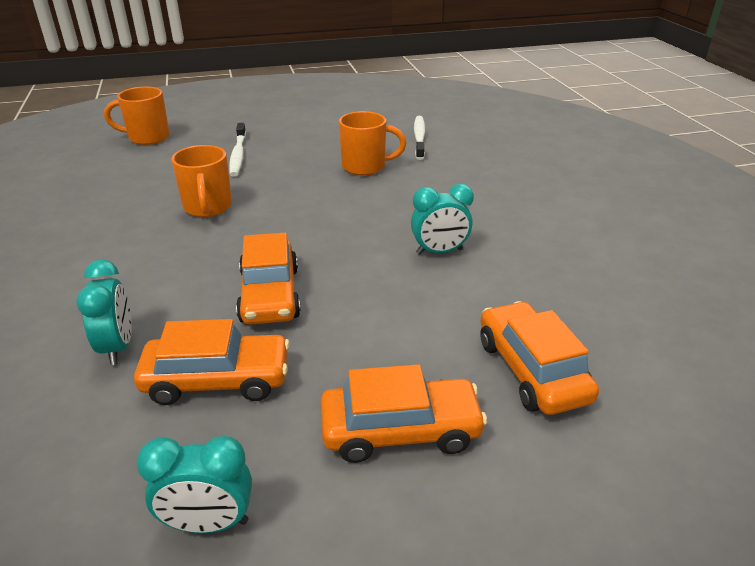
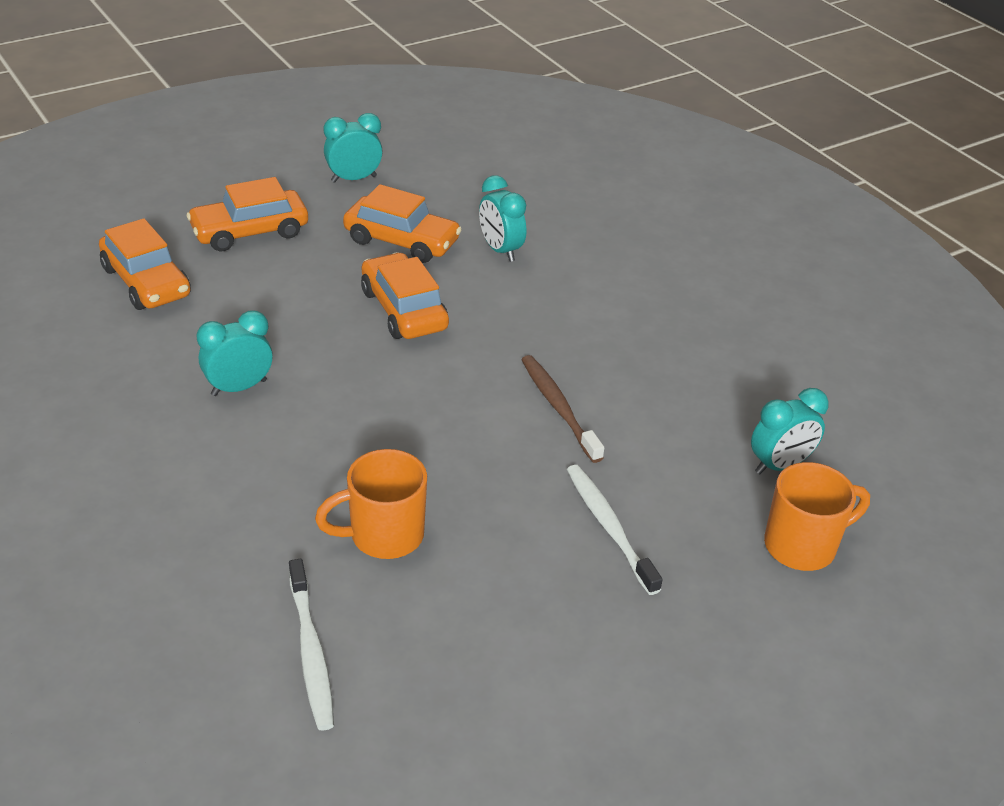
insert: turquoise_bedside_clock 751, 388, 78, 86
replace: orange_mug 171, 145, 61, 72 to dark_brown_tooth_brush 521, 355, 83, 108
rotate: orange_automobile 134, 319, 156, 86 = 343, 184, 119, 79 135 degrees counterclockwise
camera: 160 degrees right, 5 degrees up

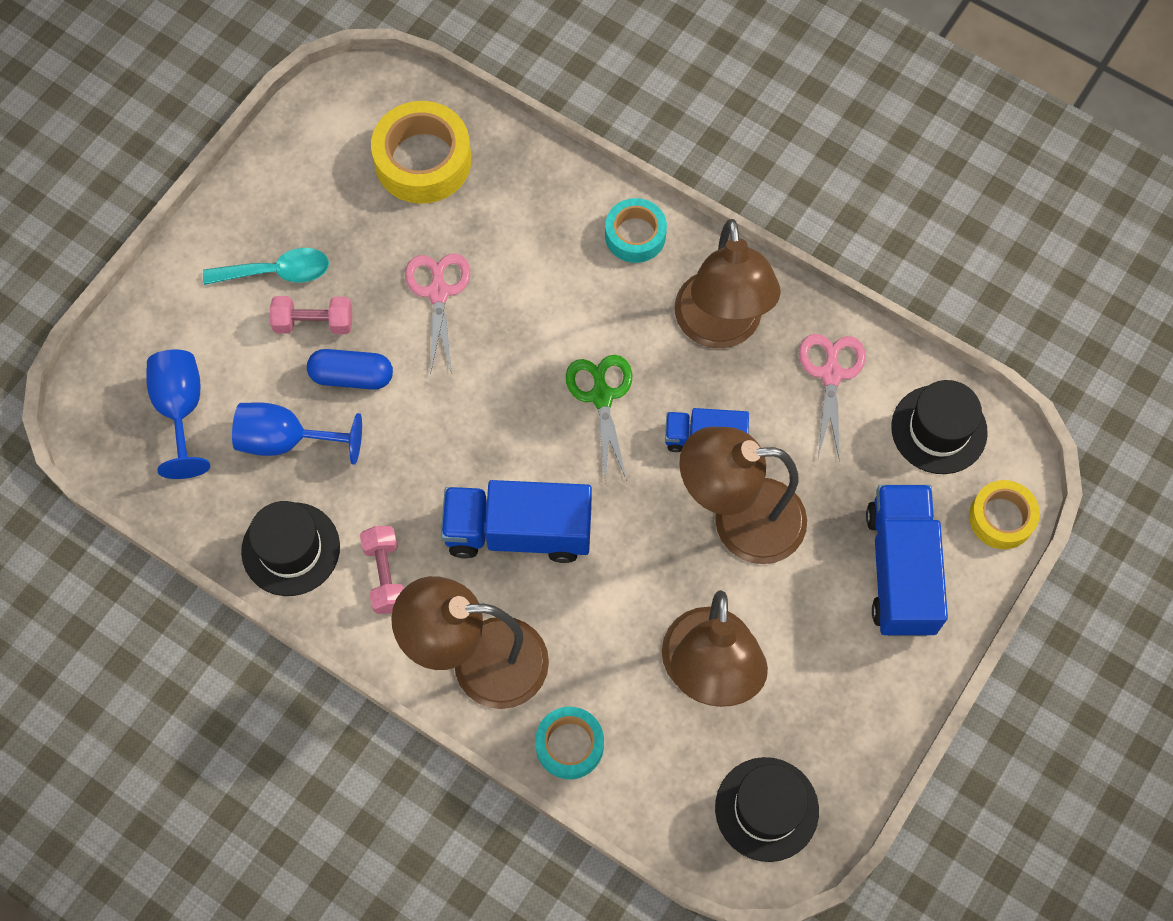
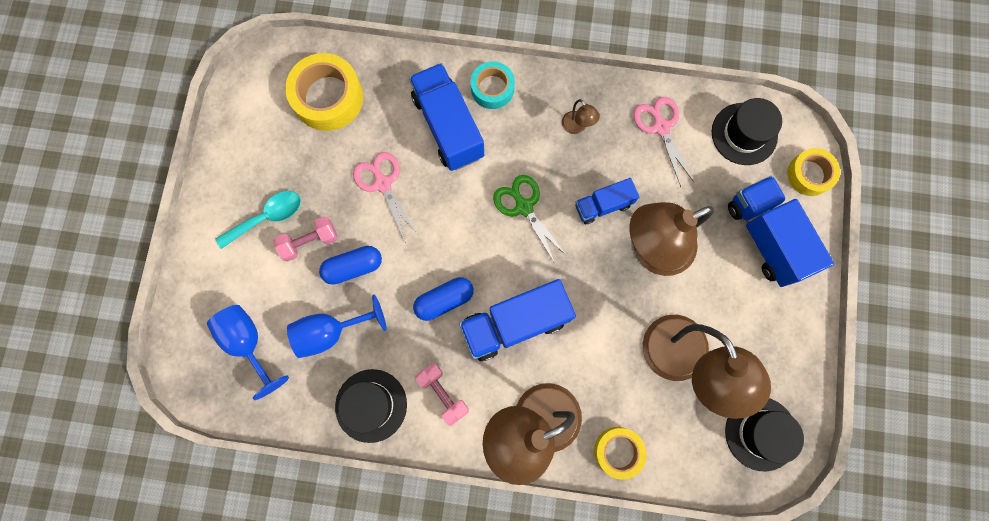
insert: royal_blue_truck 409, 63, 75, 108; royal_blue_pill_shape 413, 277, 61, 44
recolor: turquoise_sticky_tape 535, 707, 69, 72 to golden_sticky_tape 594, 427, 53, 53
resize: dark_brown_lamp 675, 219, 106, 129 = 562, 99, 38, 35 x0.40
camera: 25 degrees left, 10 degrees up

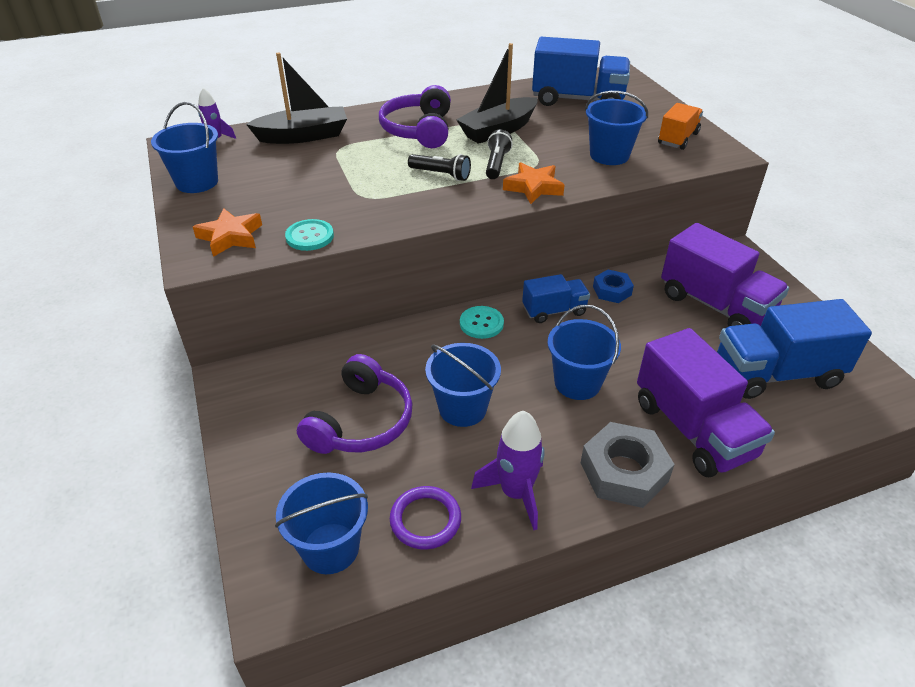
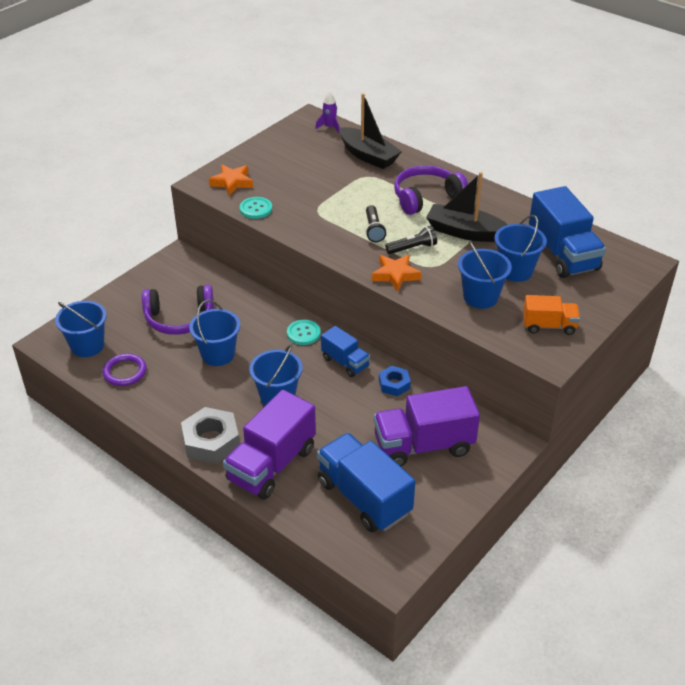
delete: royal_purple_toy_rocket 471, 411, 73, 119
move: royal_blue_pail 151, 102, 67, 91 to 494, 215, 53, 67
rotate: royal_purple_truck 661, 223, 128, 104 = 373, 386, 107, 80 60 degrees clockwise
camera: 60 degrees right, 0 degrees up

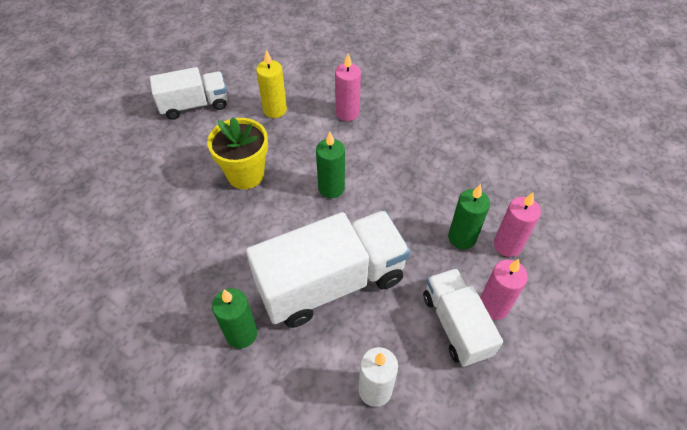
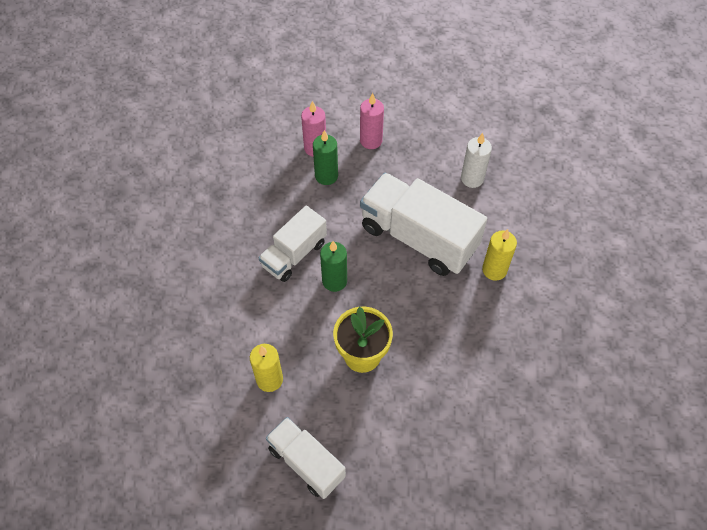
delete: rose-pink_wax_candle 335, 54, 26, 67
move: white_truck 423, 268, 80, 99 to 258, 206, 69, 76
recolor: leaf-green_wax_candle 212, 288, 45, 61 to golden_wax_candle 482, 229, 35, 52
camera: 120 degrees left, 5 degrees up

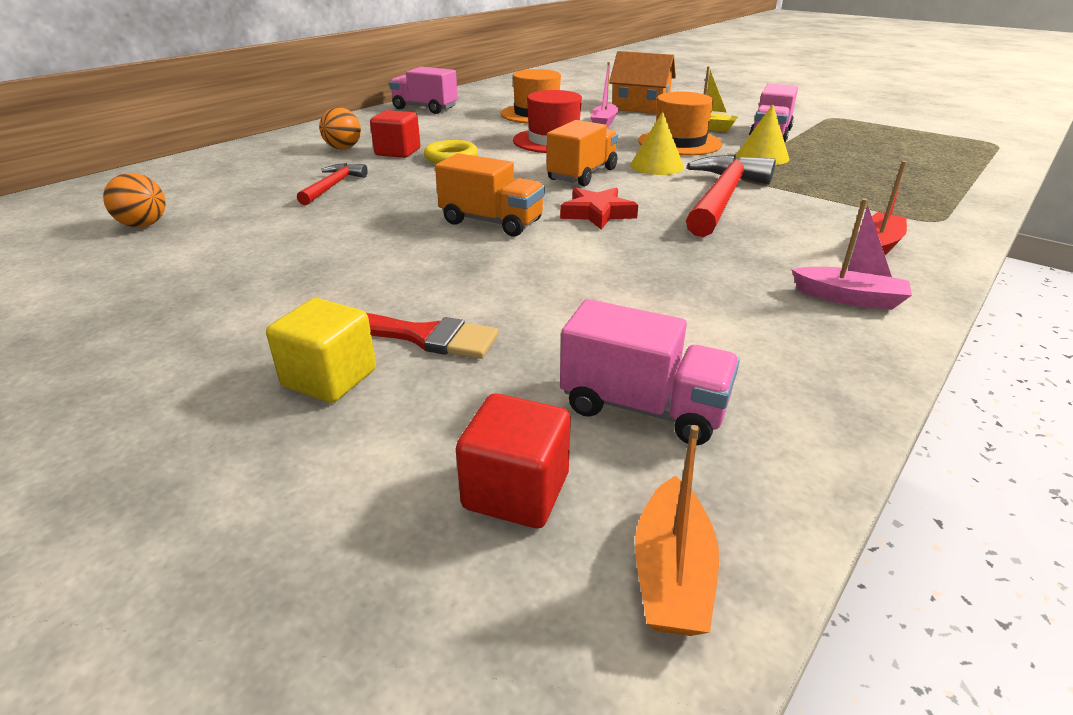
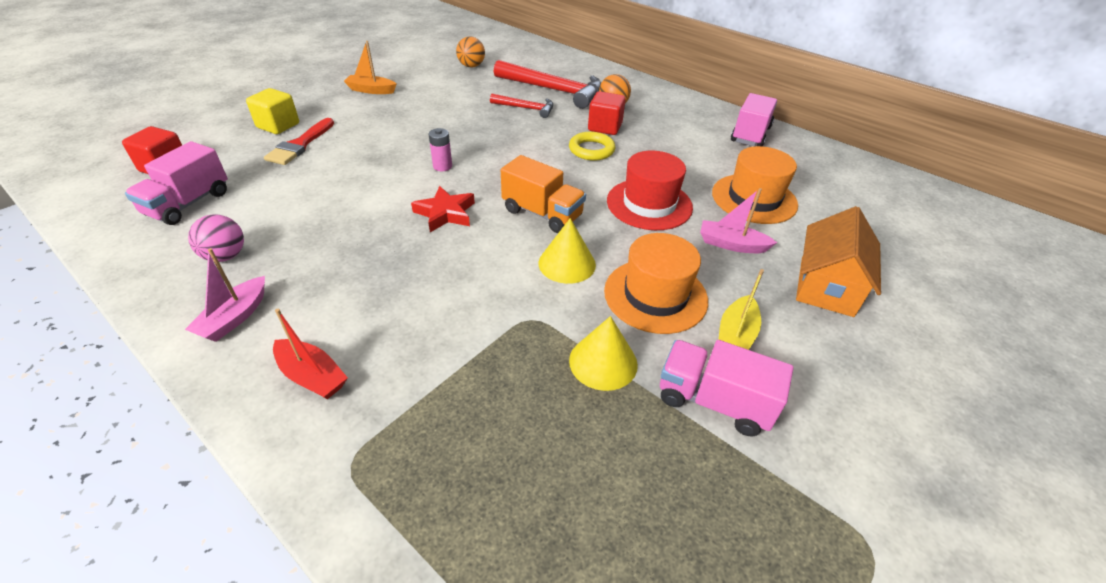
insert: rose-pink_sphere 188, 214, 56, 48
move: orange_toy_boat 635, 425, 84, 211 to 344, 41, 52, 53; scarlet_carpenter's_hammer 686, 155, 90, 82 to 493, 60, 108, 49
replace: orange_truck 435, 153, 110, 83 to rose-pink_power_cell 429, 128, 23, 43
camera: 90 degrees right, 10 degrees up

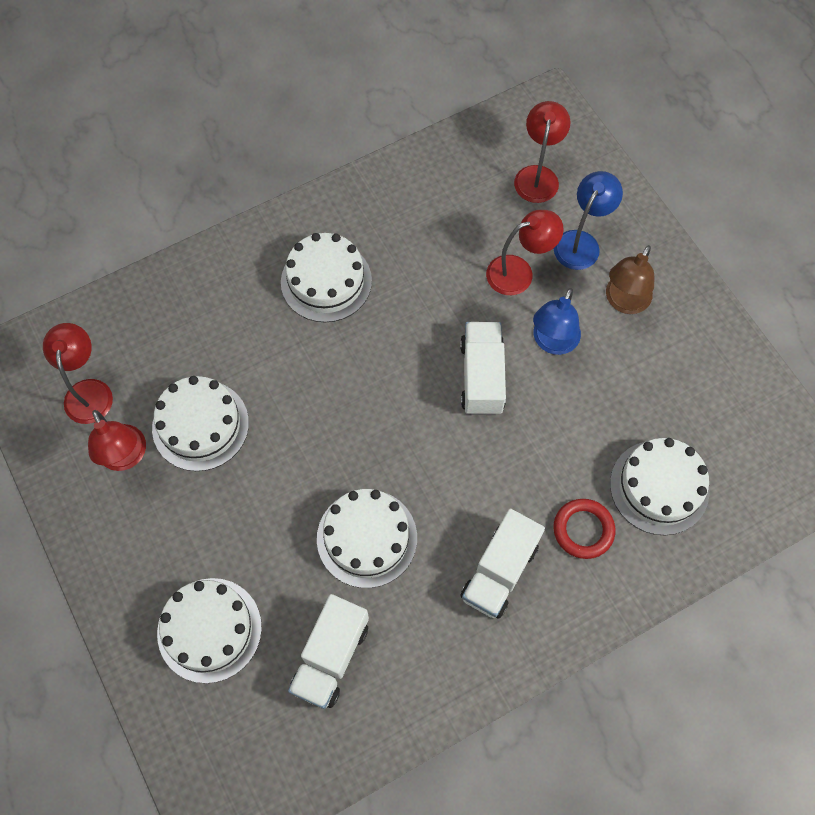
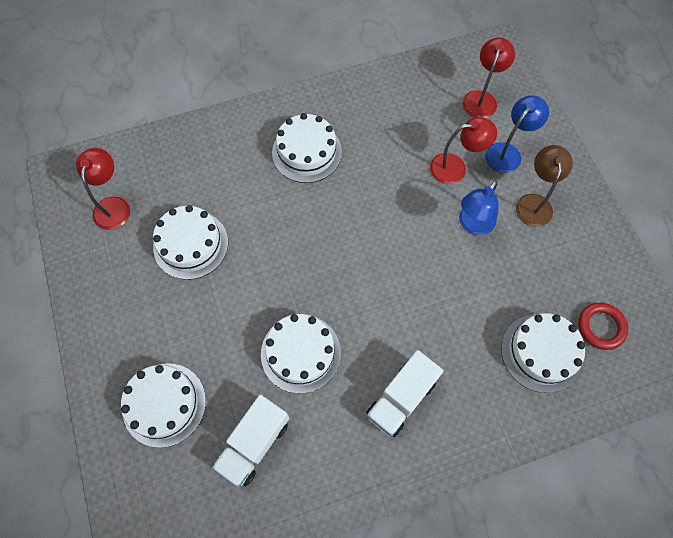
delete: scarlet_lamp 88, 410, 58, 61; white_truck 460, 322, 46, 93
move: scarlet_hoop 554, 499, 61, 60 to 578, 303, 50, 47
rotate: dark_brown_lamp 606, 245, 48, 69 = 516, 145, 57, 82 150 degrees clockwise
camera: 10 degrees right, 0 degrees up

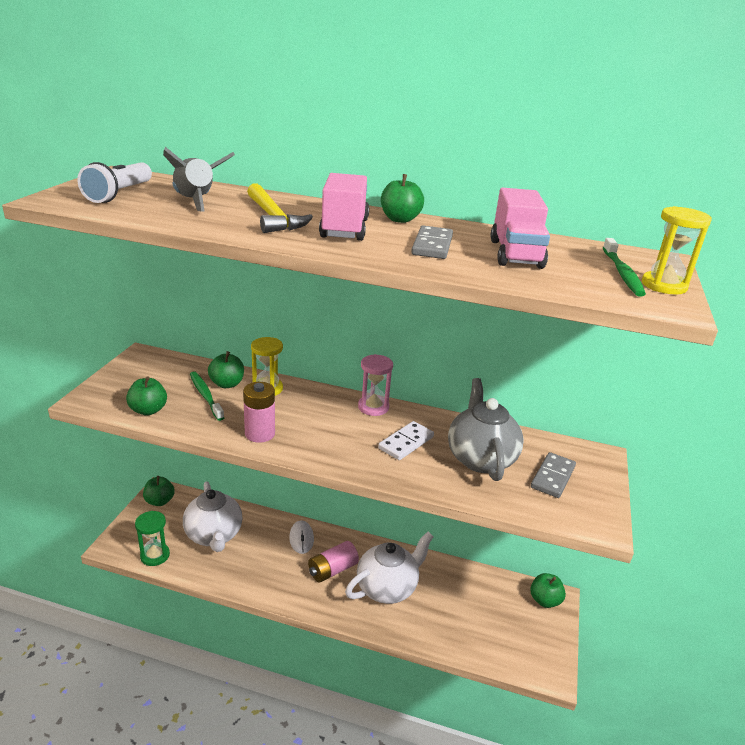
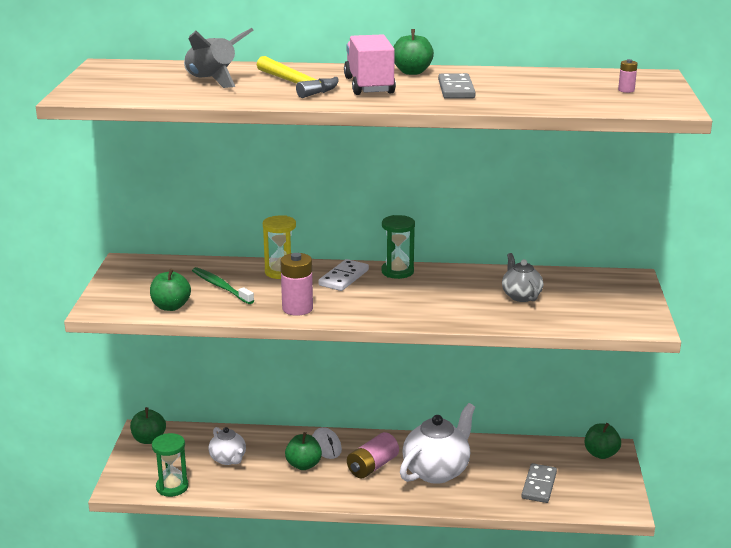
delete: white_flashlight 77, 162, 75, 41; rose-pink_truck 491, 188, 59, 81; golden_hourglass 642, 206, 70, 88
move: leaf-green_toy_apple 208, 351, 36, 37 to 285, 432, 37, 38; white_domino_piece 378, 421, 56, 39 to 318, 259, 51, 32; grey_domino_piece 531, 452, 45, 46 to 522, 463, 35, 40
replace: leaf-green_tooth_brush 603, 238, 43, 59 to rose-pink_power_cell 618, 59, 20, 34
recolor: rose-pink_hourglass 358, 354, 35, 62 to leaf-green_hourglass 381, 215, 34, 64
resize: white_teapot 183, 482, 60, 70 = 208, 427, 38, 38 x0.56; grey_teapot 448, 378, 76, 103 = 502, 253, 41, 49 x0.56
camera: 10 degrees left, 5 degrees down

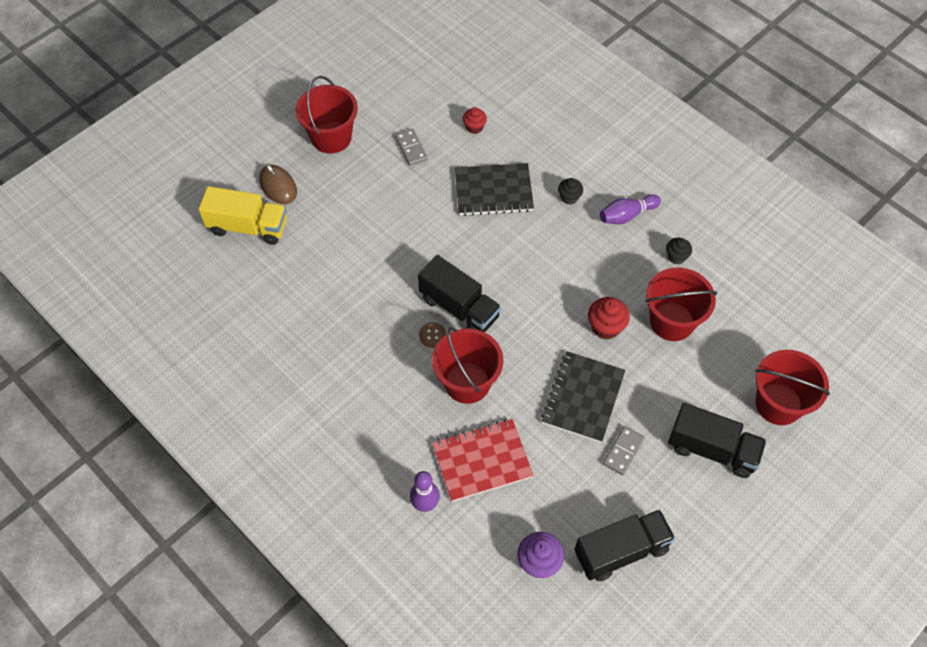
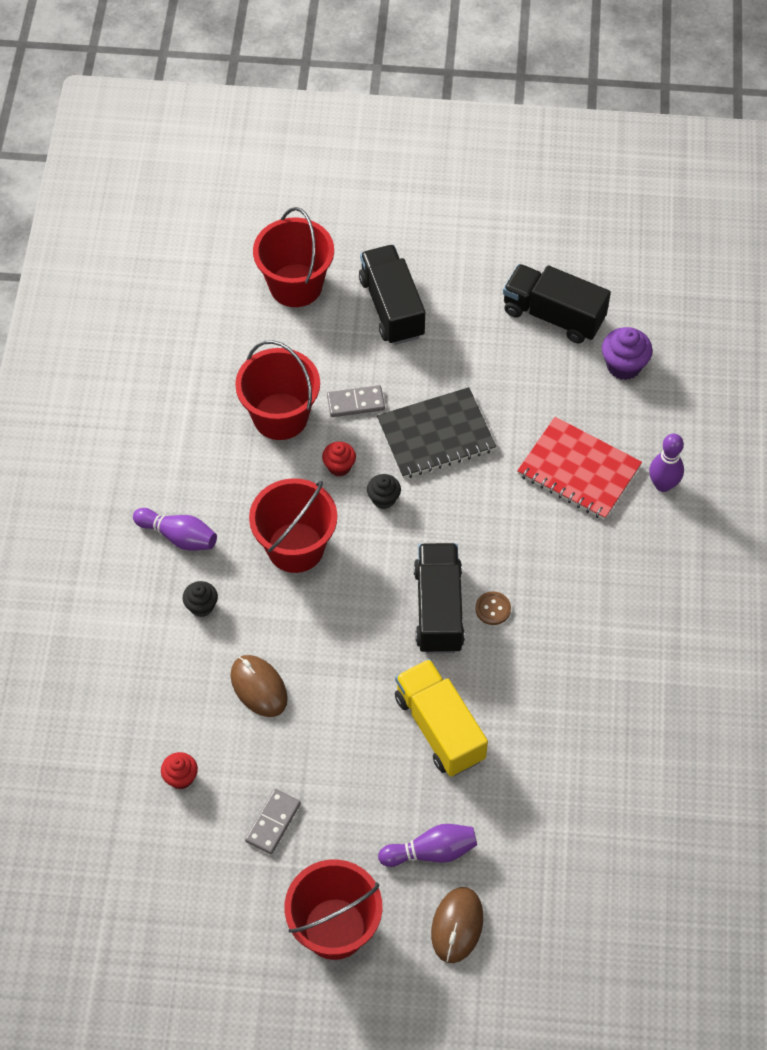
insert: royal_purple_skittle 378, 824, 99, 43
move: golden_truck 198, 186, 89, 59 to 395, 659, 93, 118; scarlet_pail 432, 327, 71, 77 to 249, 478, 88, 95; grey_domino_piece 603, 426, 42, 49 to 327, 385, 58, 32; ebony_cupcake 666, 238, 26, 27 to 367, 474, 34, 35
replace: ebony_notebook 455, 163, 79, 53 to dark_brown_computer_mouse 231, 655, 57, 62
resize: scarlet_cupcake 588, 297, 42, 43 = 322, 442, 34, 34 x0.65
camera: 130 degrees left, 0 degrees up

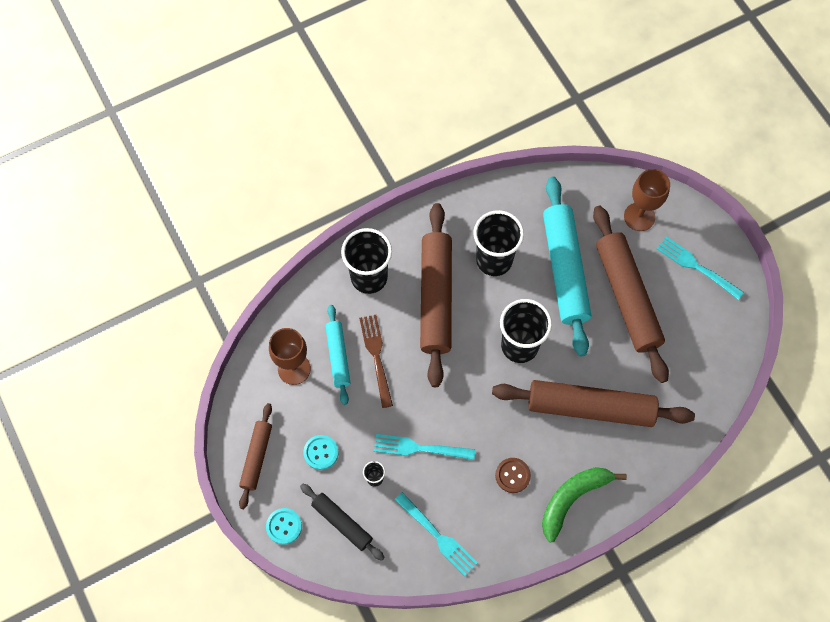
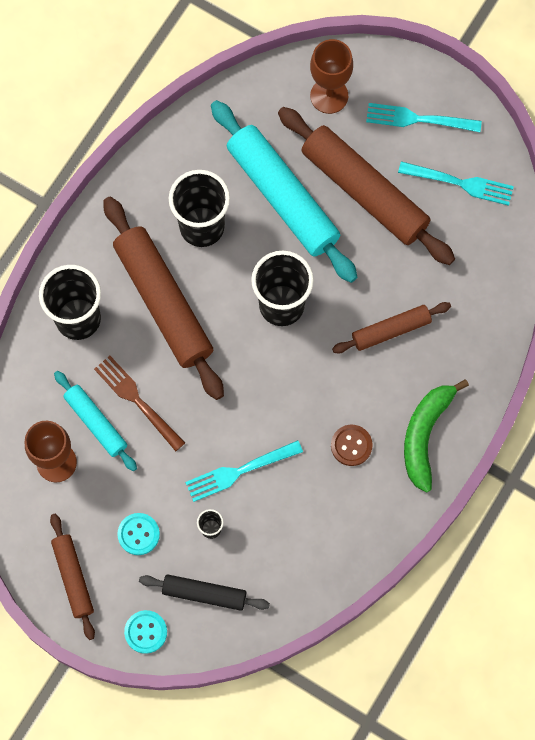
move: turquoise_dinner_fork 394, 492, 83, 84 to 398, 161, 116, 45
resize: dark_brown_pastry_roller 492, 380, 203, 47 = 332, 302, 119, 52 x0.54
camera: 30 degrees left, 5 degrees up

